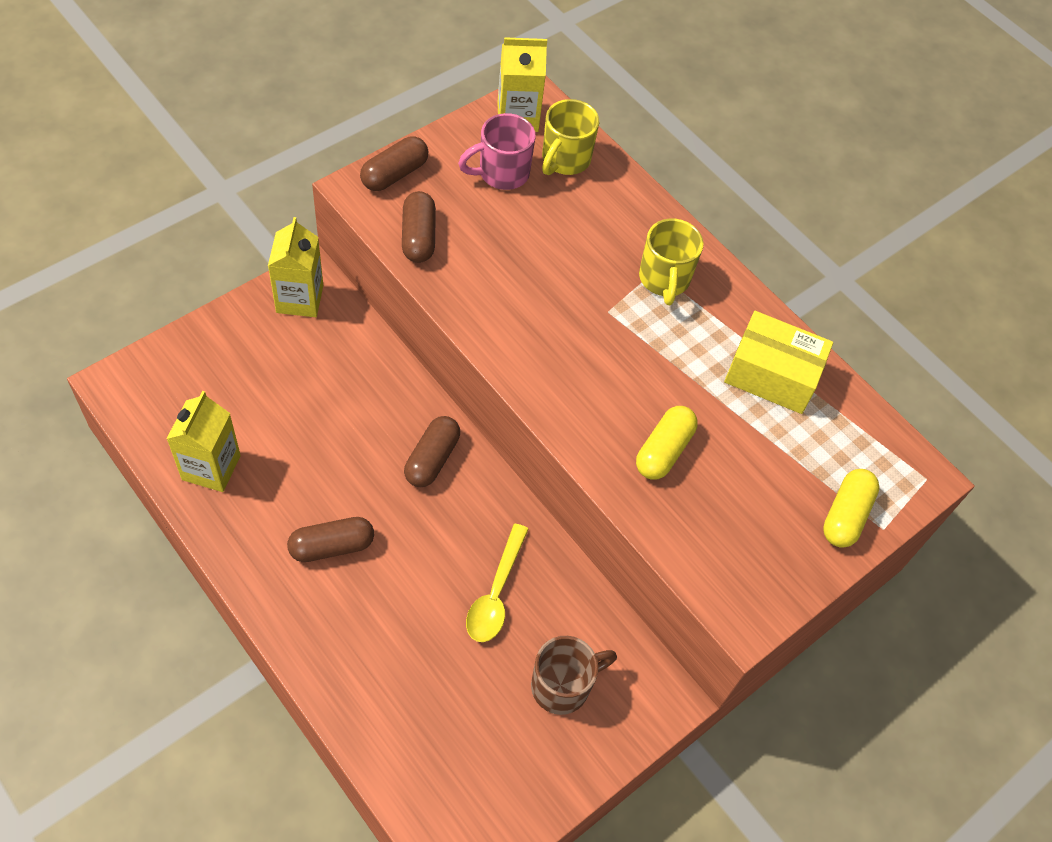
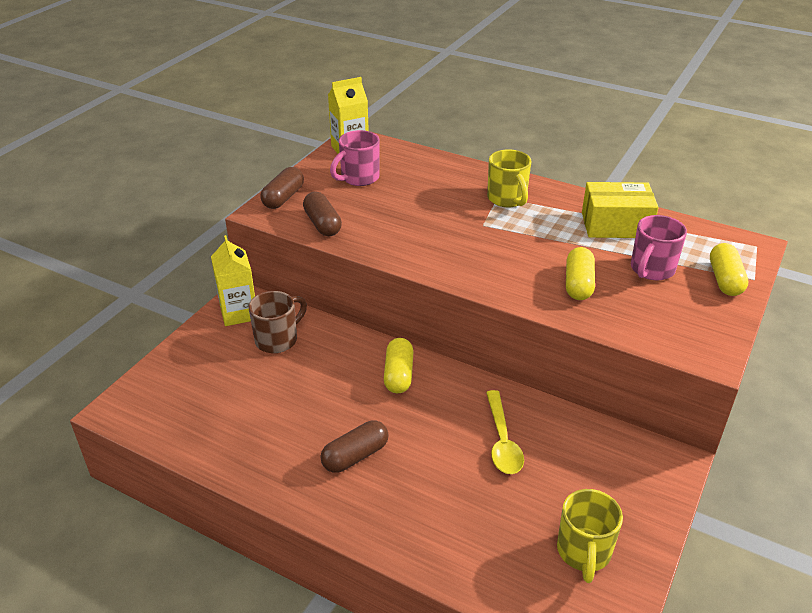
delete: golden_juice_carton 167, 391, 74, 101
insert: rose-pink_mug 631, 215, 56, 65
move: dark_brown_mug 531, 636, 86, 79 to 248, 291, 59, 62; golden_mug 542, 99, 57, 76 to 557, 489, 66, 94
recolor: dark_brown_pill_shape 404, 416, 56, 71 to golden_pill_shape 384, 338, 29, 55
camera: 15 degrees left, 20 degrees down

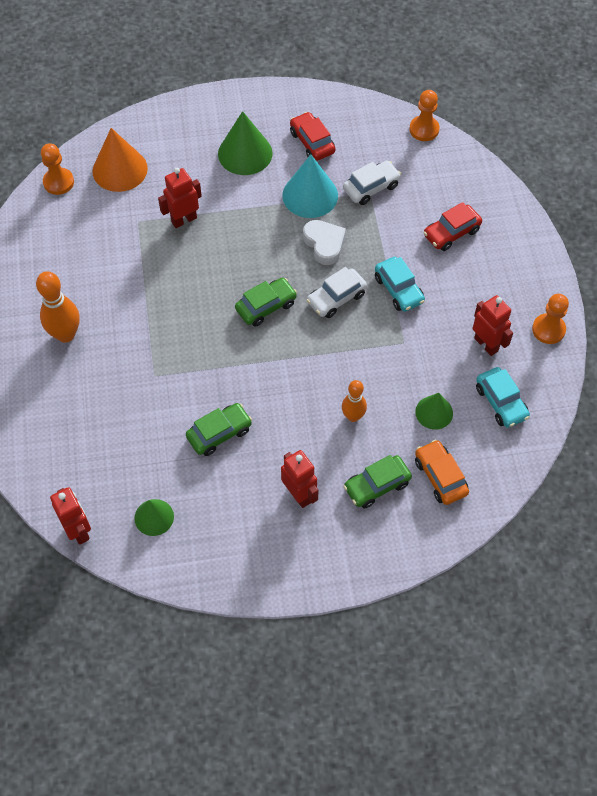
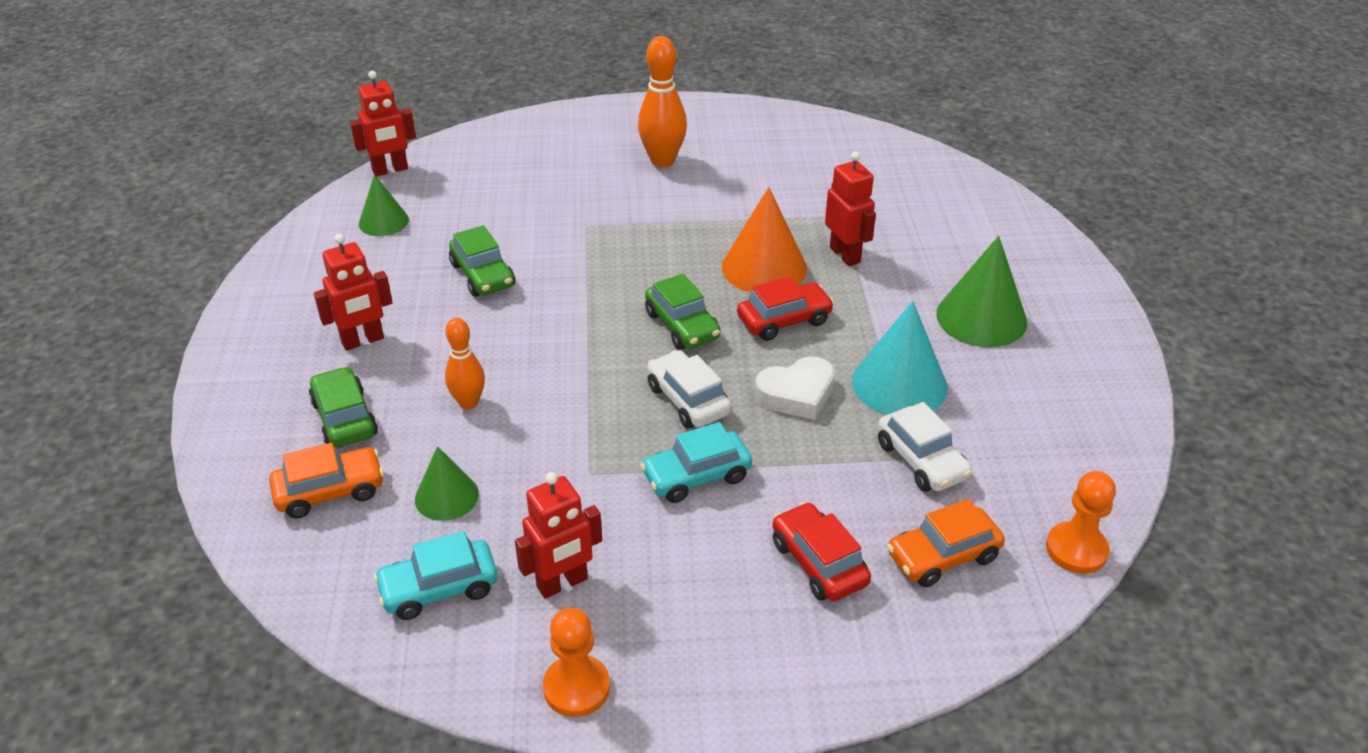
delete: orange_game_pawn 41, 143, 33, 52
insert: orange_automobile 887, 499, 118, 88
move: orange_cone 92, 128, 56, 64 to 722, 187, 85, 105; scarlet_automobile 290, 112, 46, 49 to 737, 276, 97, 65
camera: 95 degrees right, 20 degrees down

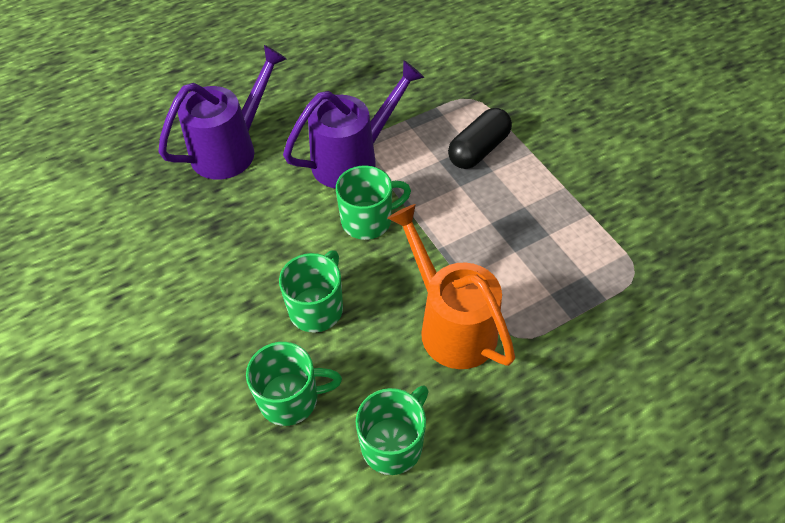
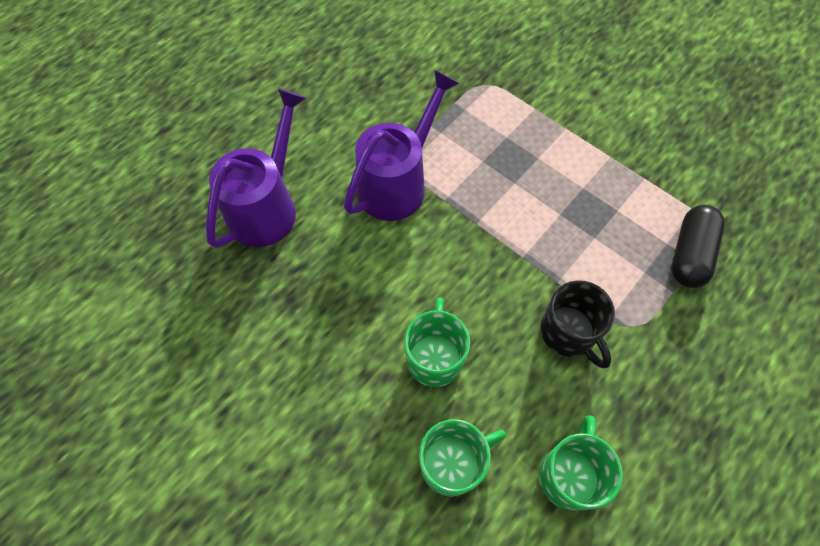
delete: leaf-green_mug 336, 165, 75, 75
move: ebony_pill_shape 448, 108, 64, 61 to 672, 205, 53, 83
replace: orange_sprinkling_can 387, 204, 128, 165 to ebony_mug 540, 280, 75, 88
camera: 20 degrees left, 10 degrees up

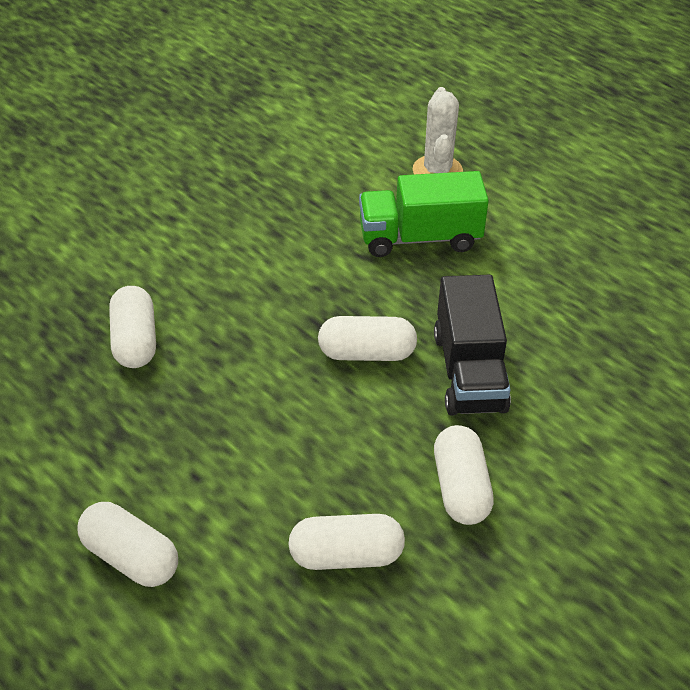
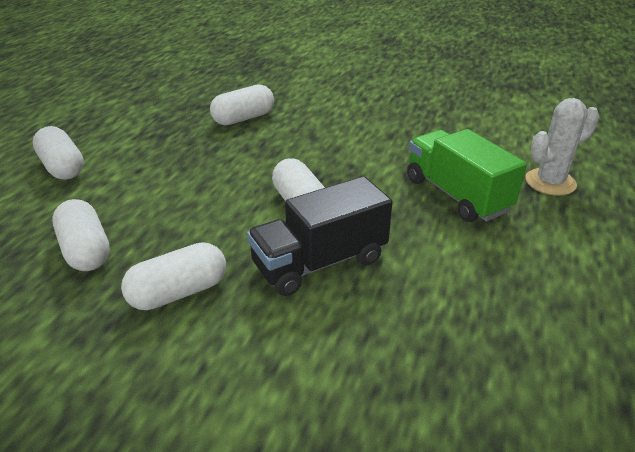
rotate: white_pill_shape 78, 502, 100, 85 = 33, 126, 51, 54 45 degrees counterclockwise
camera: 65 degrees right, 10 degrees down

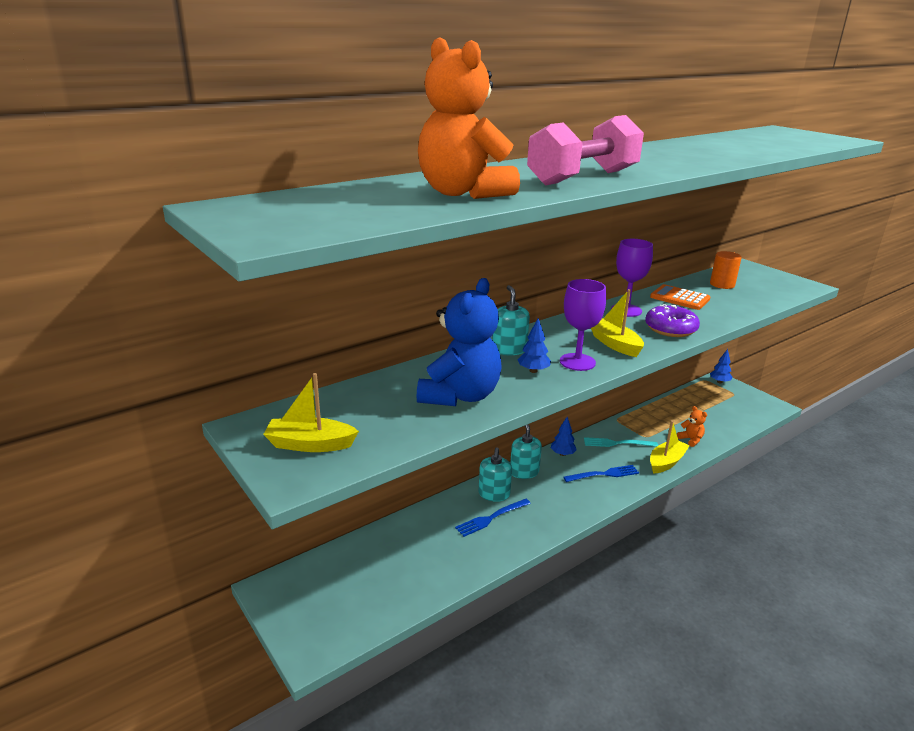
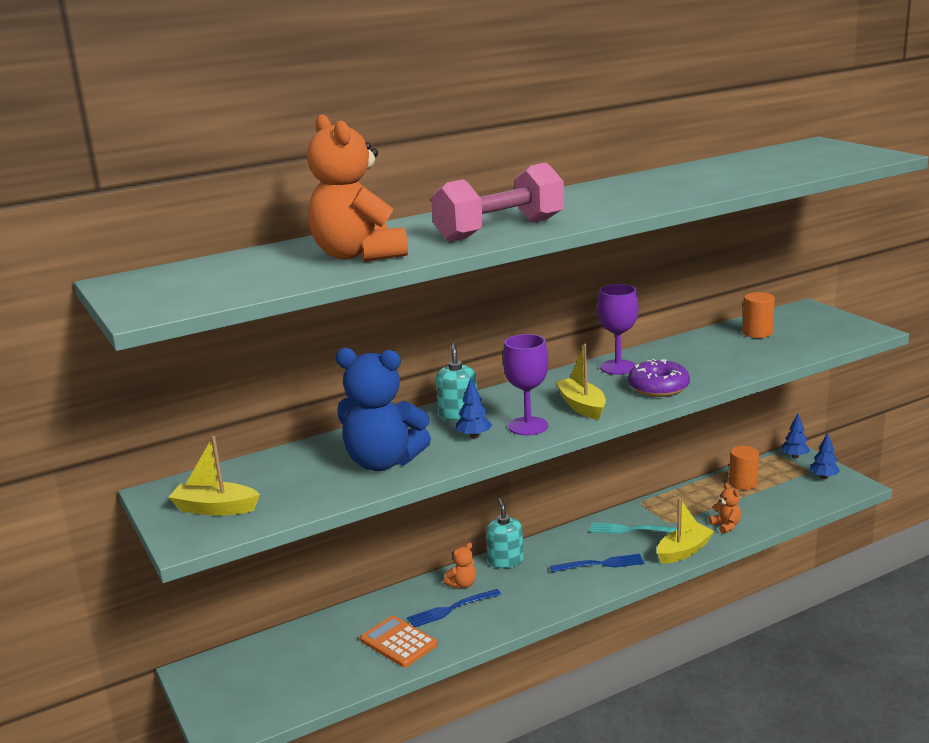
insert: orange_solid_cylinder 729, 446, 30, 44
move: royal_blue_fir_tree 551, 417, 26, 39 to 810, 432, 30, 47; orange_pocket_calculator 650, 284, 60, 26 to 360, 616, 78, 51
replace: turquoise_soap_dispenser 479, 448, 33, 54 to orange_stuffed_bear 443, 543, 33, 46
rotate: royal_blue_stuffed_bear 417, 278, 85, 128 = 336, 348, 95, 123 75 degrees clockwise
camera: 10 degrees right, 5 degrees down

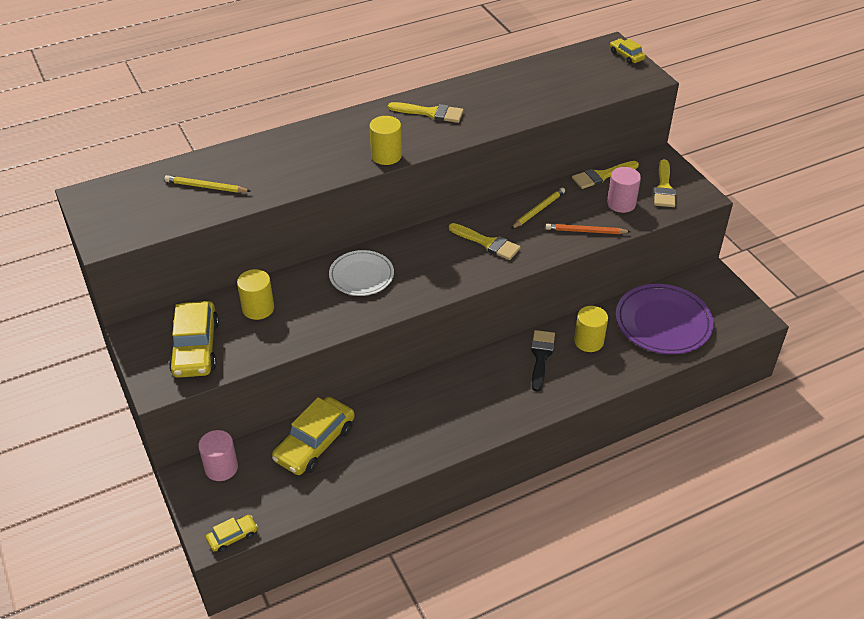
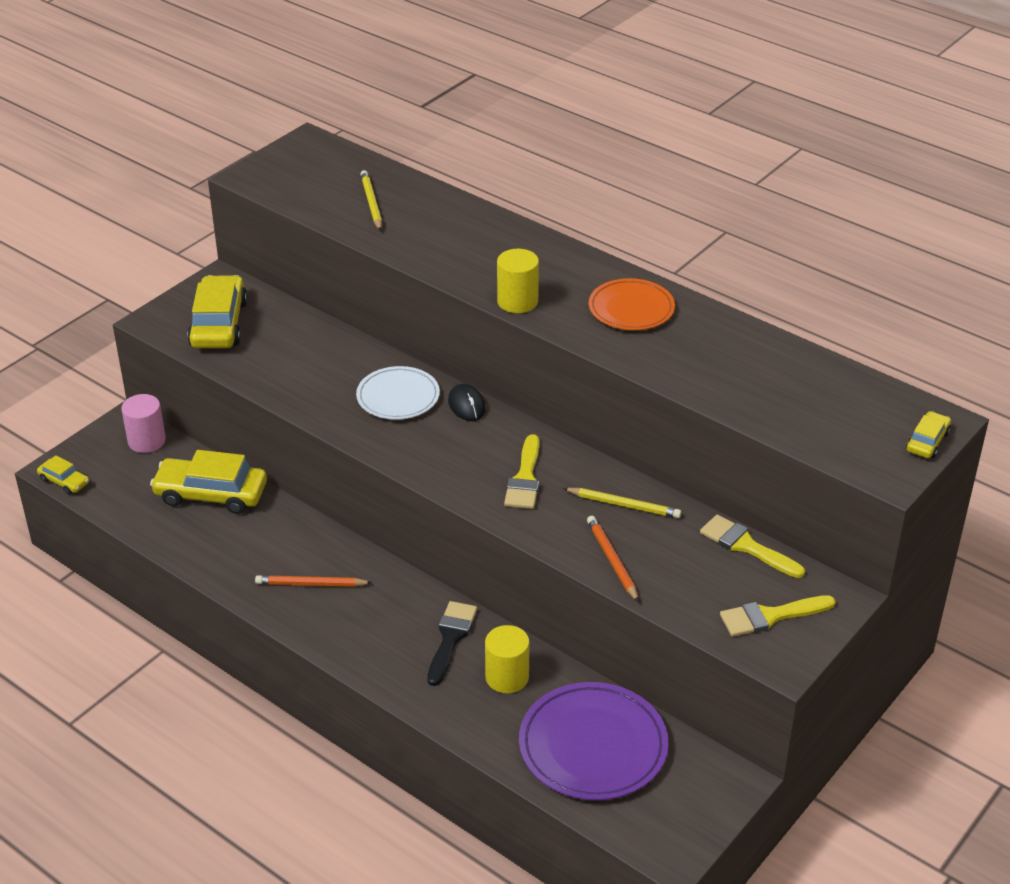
delete: golden_solid_cylinder 237, 269, 37, 51; rose-pink_solid_cylinder 607, 167, 34, 46
insert: orange_lead_pencil 255, 575, 118, 12; ebony_computer_mouse 448, 384, 38, 37
replace: golden_paint_brush 388, 102, 76, 21 to orange_flat_dish 589, 278, 86, 52
rotate: golden_automobile 169, 301, 50, 77 = 187, 275, 60, 73 120 degrees clockwise; ebony_paint_brush 531, 330, 24, 61 = 427, 601, 50, 85 60 degrees counterclockwise
camera: 65 degrees right, 5 degrees down

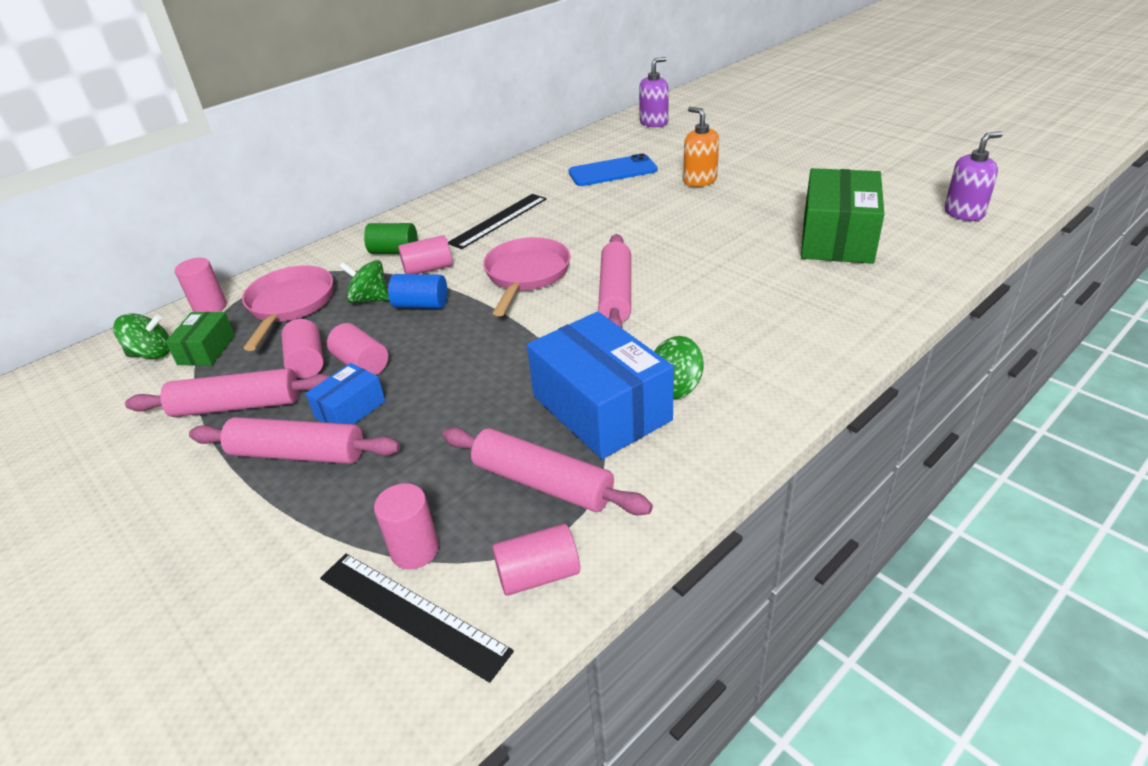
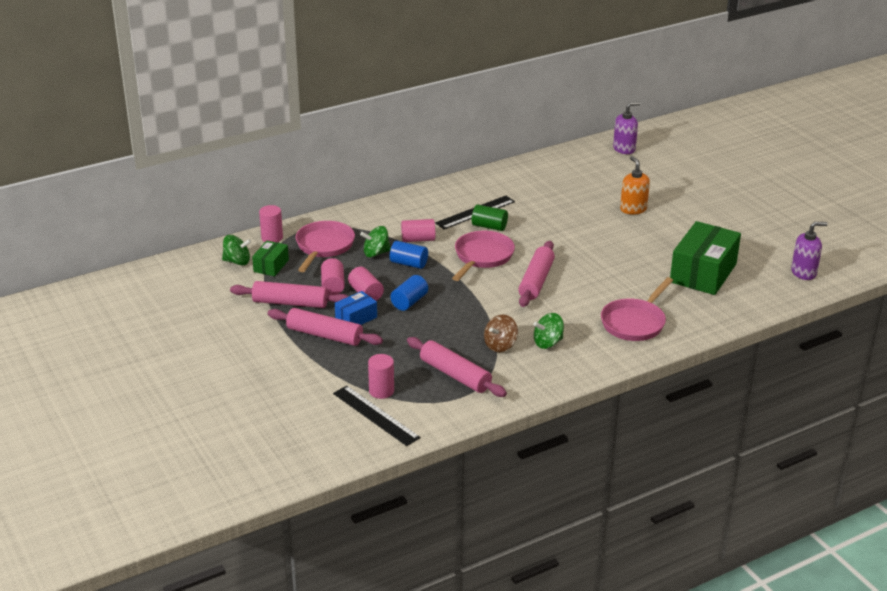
delete: rose-pink_solid_cylinder 492, 524, 88, 72; royal_blue_phone 568, 153, 89, 33
insert: royal_blue_solid_cylinder 390, 275, 38, 36; rose-pink_skillet 601, 277, 72, 64
move: leaf-green_solid_cylinder 364, 223, 54, 31 to 472, 205, 36, 26
replace: royal_blue_parcel 527, 311, 147, 148 to dark_brown_toy_top 484, 315, 34, 37
rotate: leaf-green_toy_top 339, 260, 50, 44 = 360, 226, 31, 31 45 degrees counterclockwise
camera: 10 degrees right, 5 degrees down

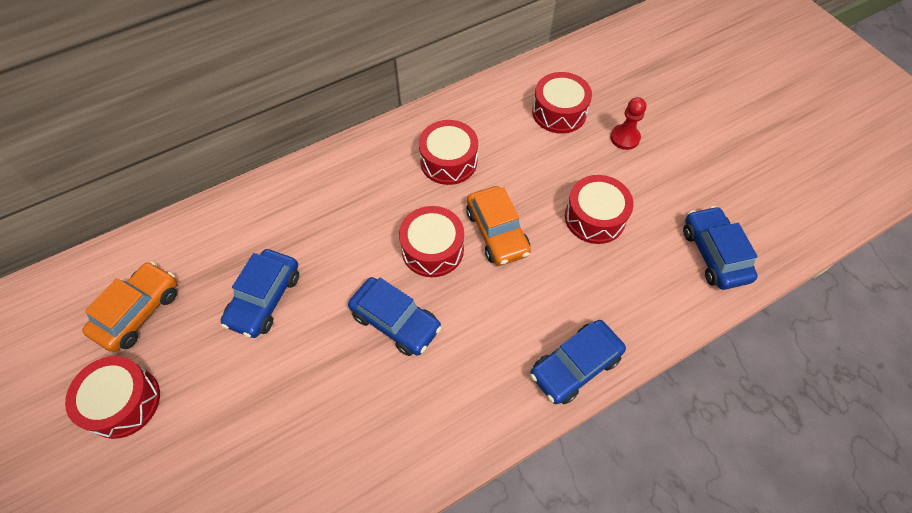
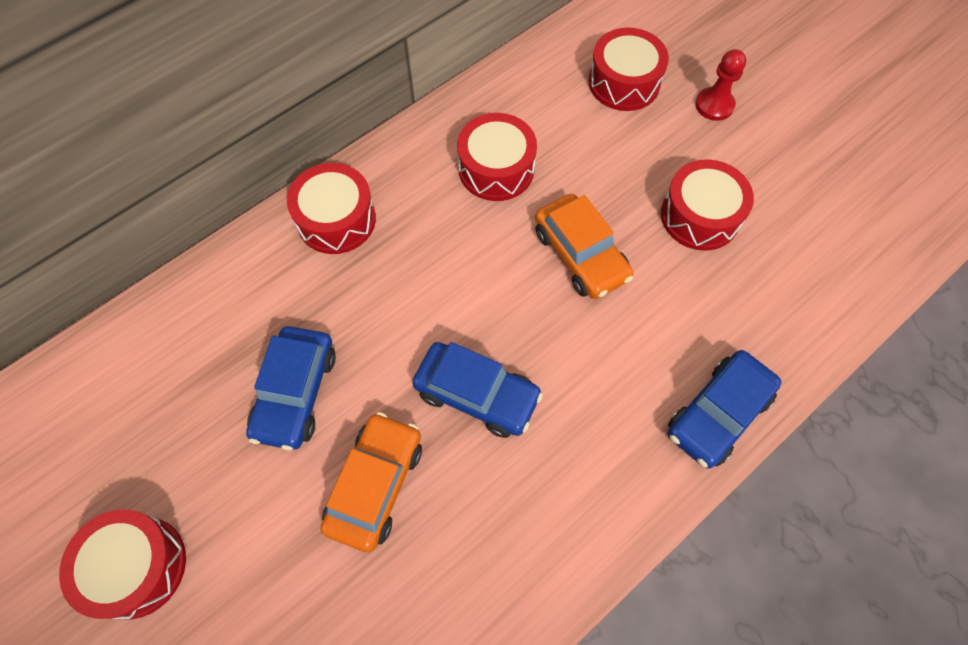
delete: royal_blue_automobile 683, 206, 75, 84
move: orange_automobile 82, 261, 95, 91 to 320, 412, 102, 141; scarlet_toy_drum 399, 206, 65, 71 to 287, 163, 89, 91
camera: 10 degrees left, 5 degrees up

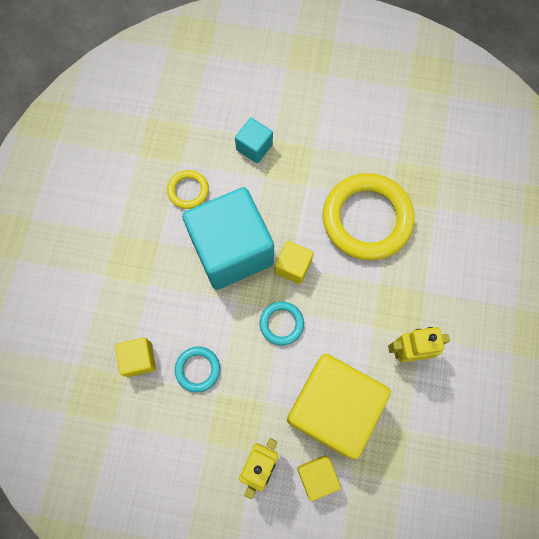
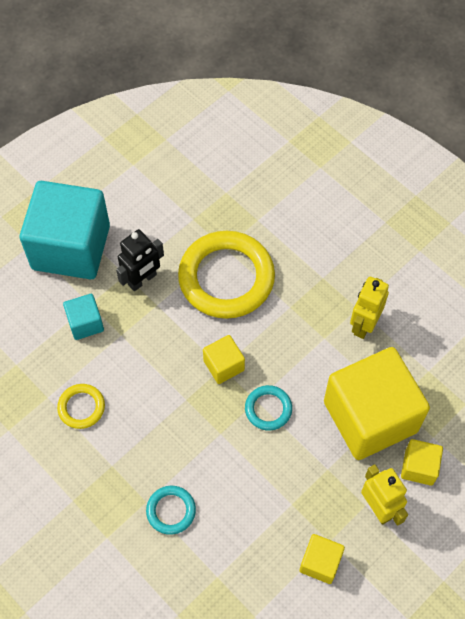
insert: ebony_robot 116, 229, 48, 62
move: golden_solid_cube 115, 338, 41, 39 to 300, 534, 45, 50; turquoise_hoop 175, 347, 45, 45 to 146, 486, 50, 49; turquoise_solid_cube 182, 187, 92, 103 to 20, 181, 90, 98
camera: 55 degrees left, 10 degrees down

